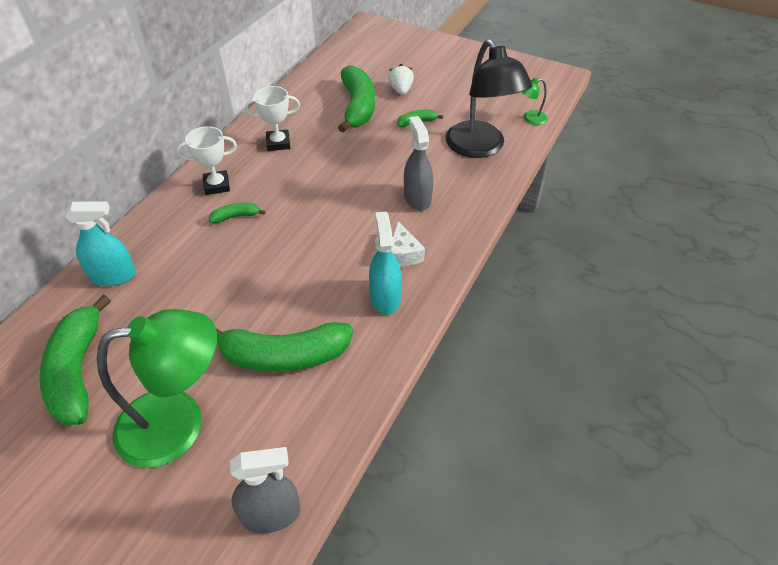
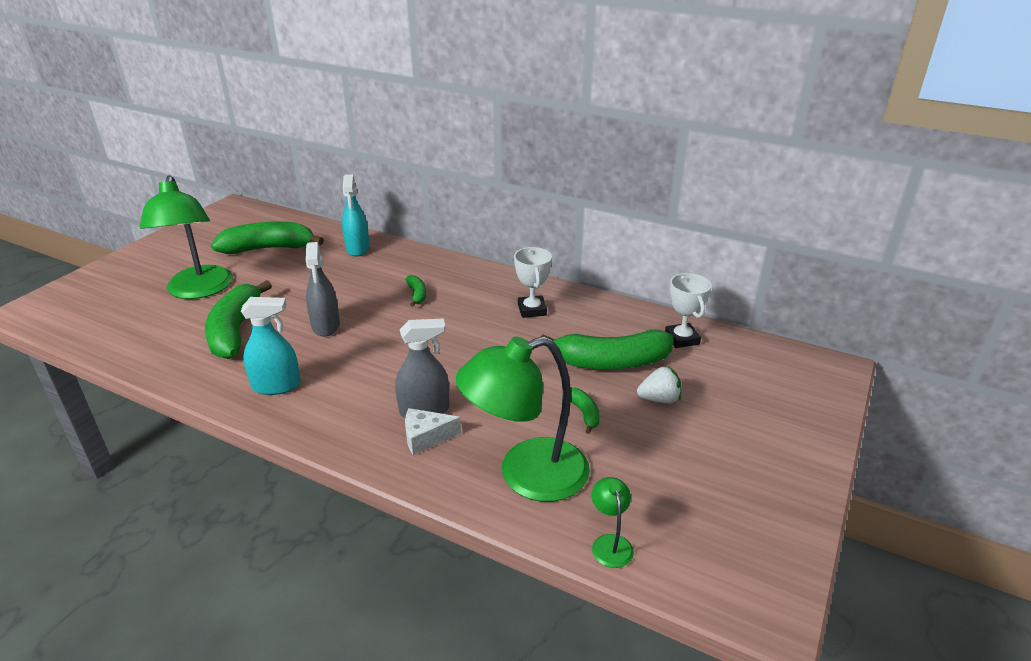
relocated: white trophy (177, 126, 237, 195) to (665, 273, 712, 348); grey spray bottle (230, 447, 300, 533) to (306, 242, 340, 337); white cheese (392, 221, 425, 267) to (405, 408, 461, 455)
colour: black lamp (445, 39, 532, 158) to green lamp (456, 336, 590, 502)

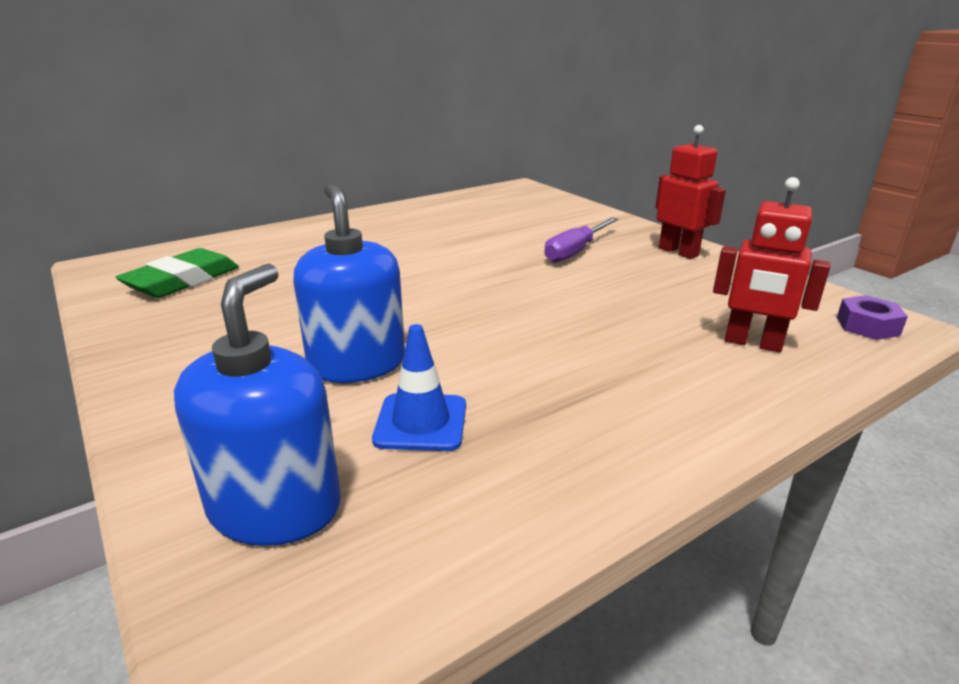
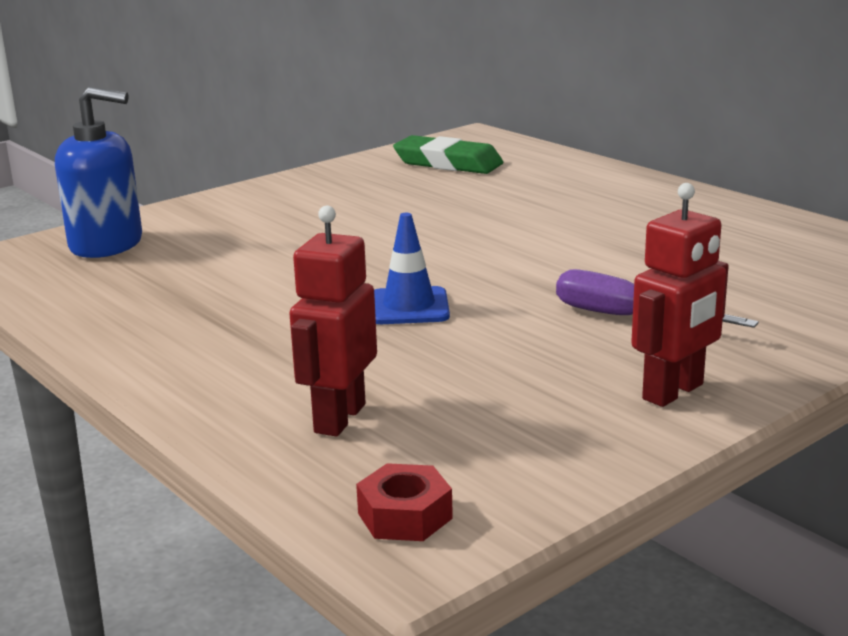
missing: blue soap dispenser (293, 184, 405, 383)
relocated: blue traffic cone (372, 324, 466, 451) to (374, 213, 450, 324)
colour: purple nut (837, 295, 908, 340) to red nut (356, 463, 453, 541)

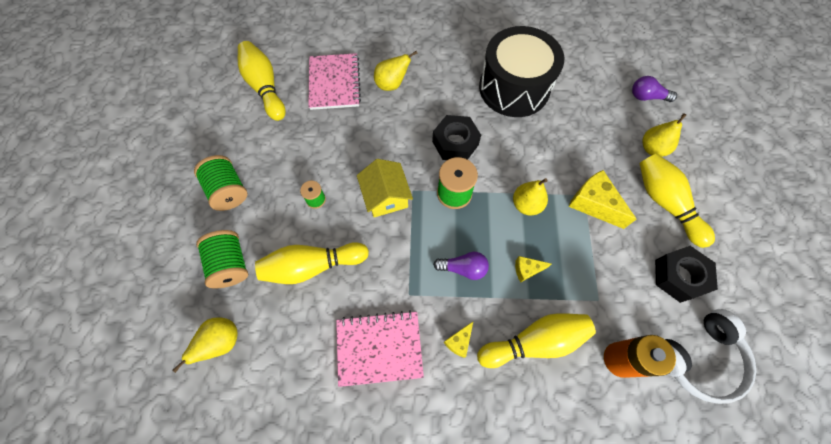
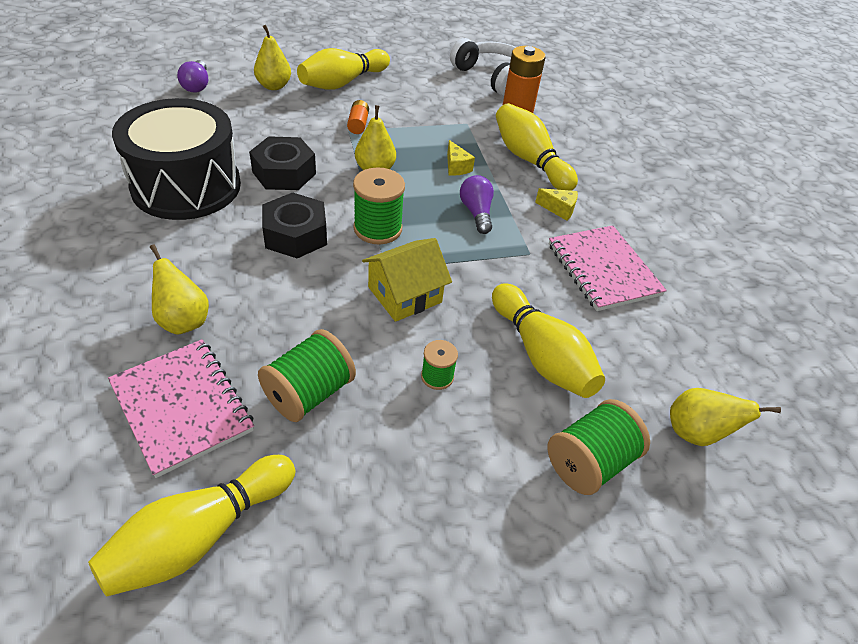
relocated: green spool (194, 155, 247, 211) to (258, 329, 356, 422); black nut (655, 246, 718, 303) to (249, 136, 316, 190)
exchanged: yellow cheese (568, 170, 636, 229) to orange battery (347, 100, 369, 134)
spun: pink notebook (308, 53, 361, 110) = (108, 339, 254, 478) 75 degrees clockwise

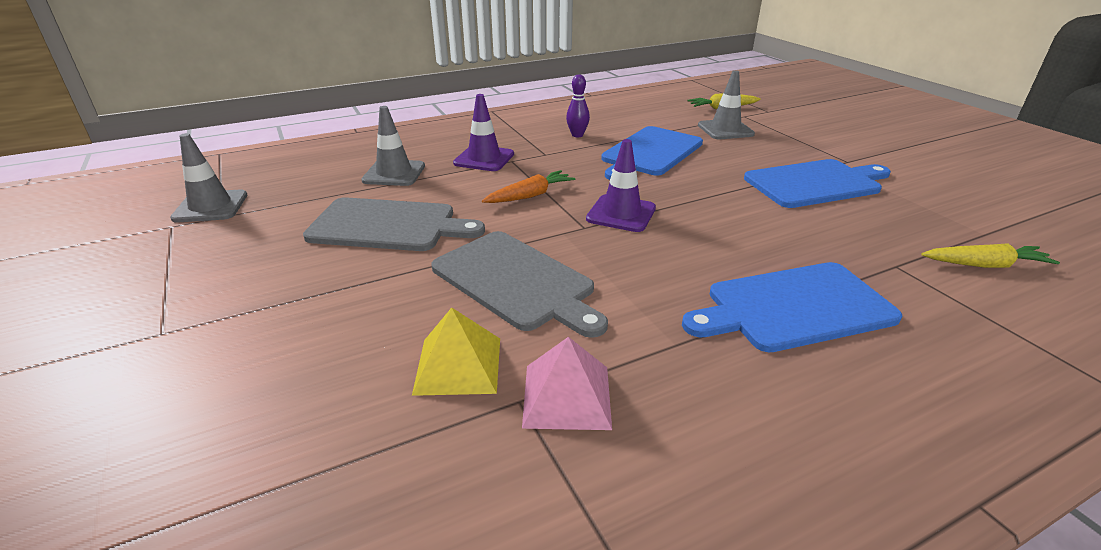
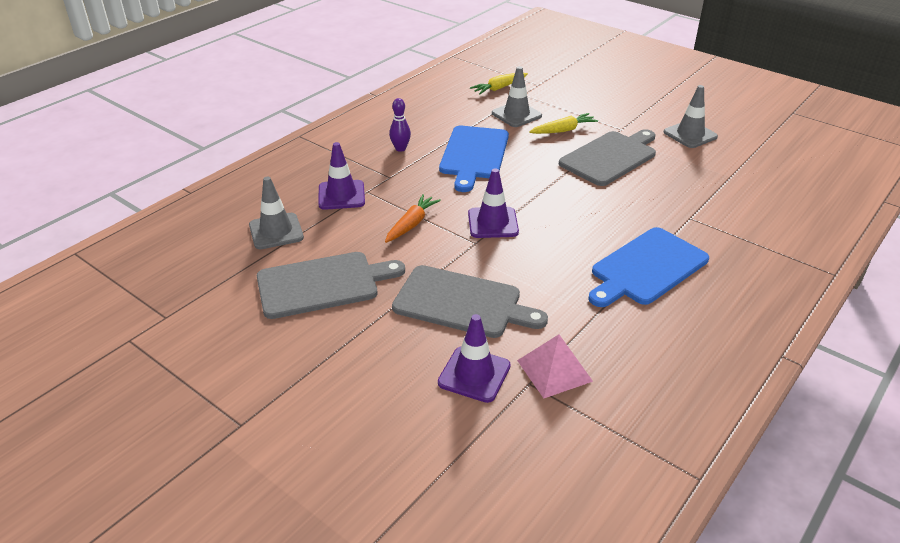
relocated: grey traffic cone (170, 133, 247, 223) to (664, 85, 718, 148); yellow carrot (921, 243, 1060, 268) to (529, 113, 598, 134)
exchanged: yellow pyramid (412, 307, 500, 396) to purple traffic cone (438, 314, 511, 403)
colour: blue cutting board (744, 159, 891, 208) to grey cutting board (559, 129, 656, 186)

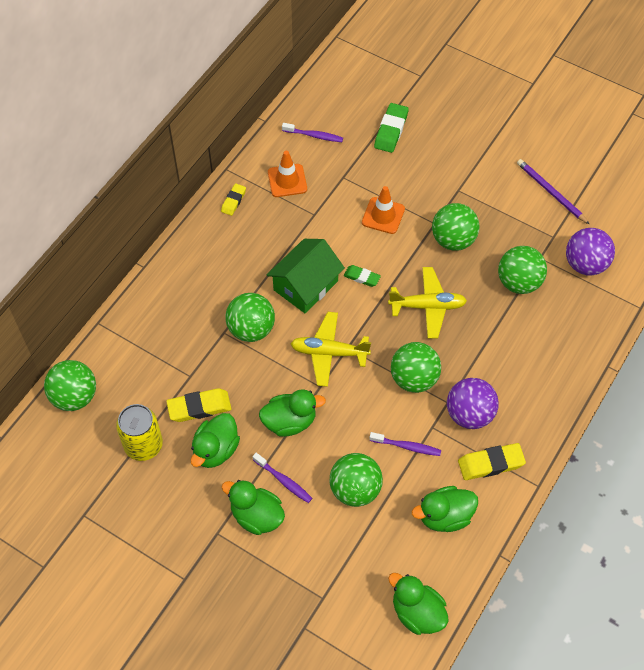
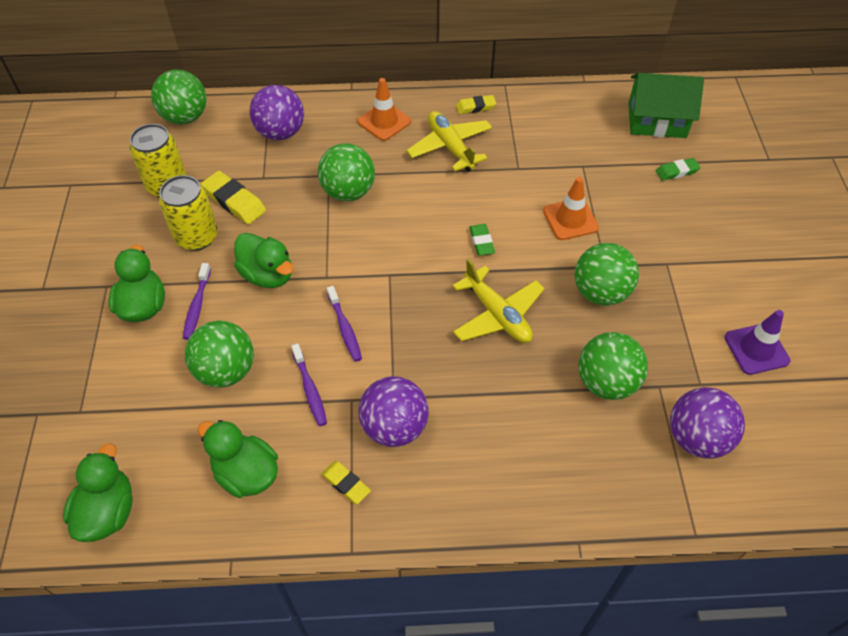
missing: green ball (391, 342, 441, 393)
appeared: purple ball (249, 85, 304, 140)
relocated: green house (267, 239, 345, 314) to (628, 73, 704, 138); orange traffic cone (268, 151, 307, 197) to (357, 78, 411, 141); purple toothbrush (282, 123, 343, 142) to (327, 286, 362, 362); yellow plane (291, 312, 371, 387) to (407, 111, 492, 171)
exchanged: green duck (191, 413, 240, 468) to yellow can (159, 175, 218, 251); purple pencil (517, 159, 590, 225) to purple traffic cone (724, 310, 791, 375)
size: green eraser (374, 103, 409, 153) = (656, 158, 701, 181) x0.61; yellow eraser (458, 443, 526, 480) = (321, 461, 371, 504) x0.61

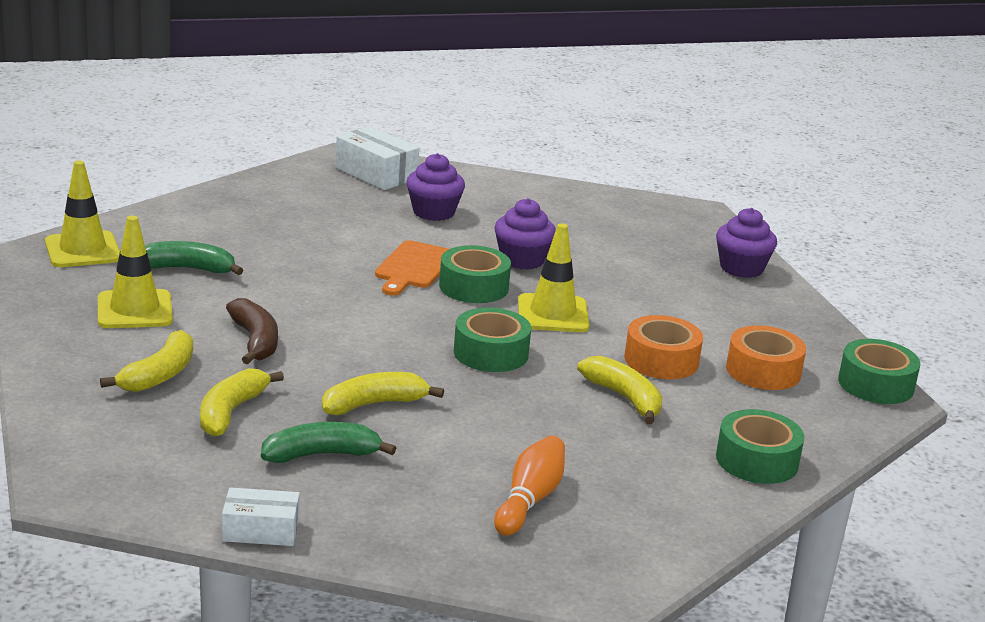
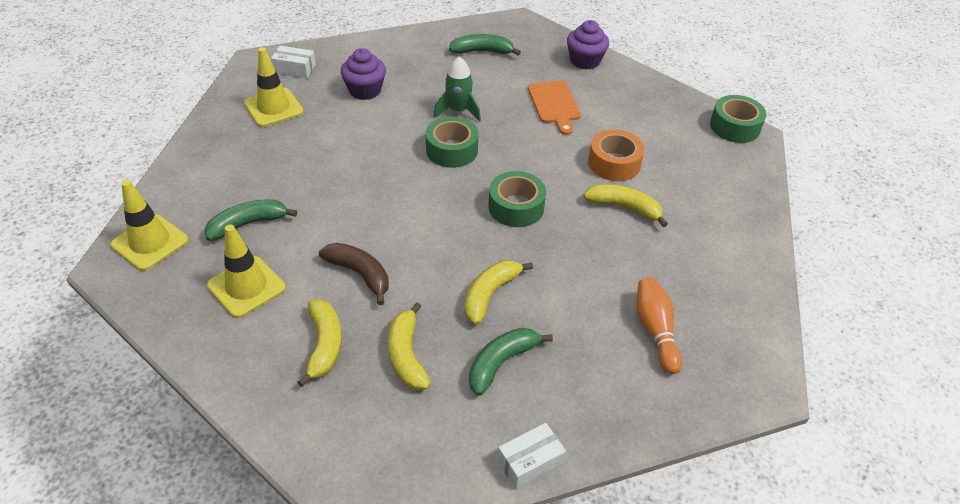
missing: green tape (716, 409, 804, 484); orange tape (726, 325, 806, 390)
appeared: green banana (449, 34, 521, 55)
relocated: orange cutting board (375, 240, 449, 296) to (528, 81, 581, 135); yellow traffic cone (518, 223, 589, 332) to (244, 47, 304, 127)
exchanged: purple cupcake (494, 198, 556, 270) to green rocket (433, 57, 481, 122)
size: white box (335, 126, 419, 190) = (271, 46, 316, 78) x0.65

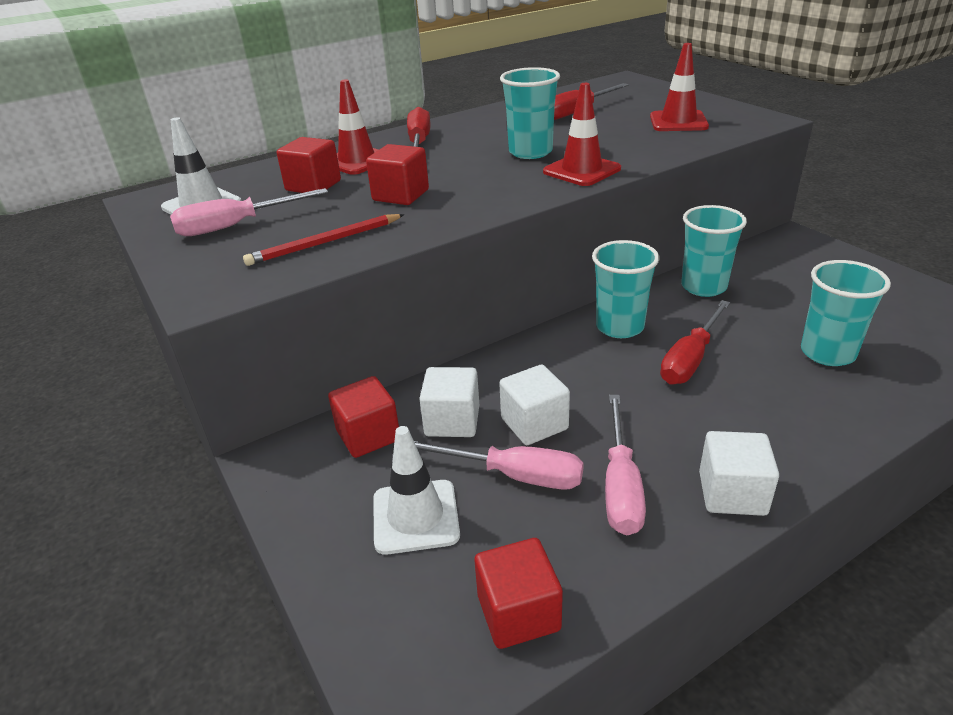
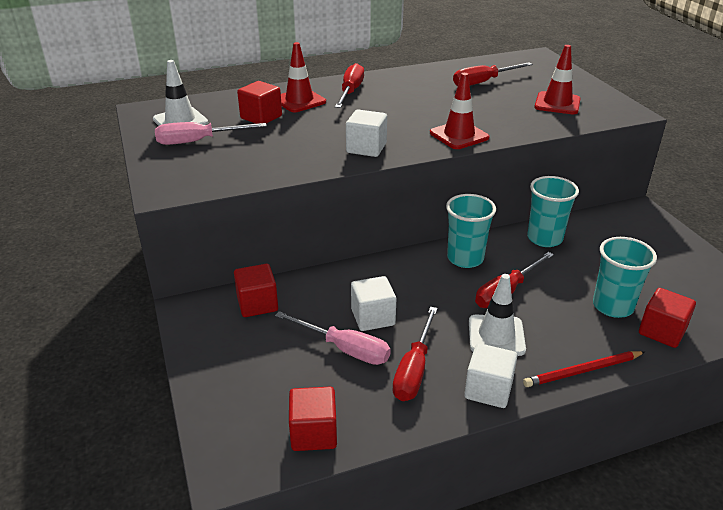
missing: turquoise cup (500, 67, 560, 159)
relocated: red pencil (243, 214, 405, 266) to (523, 351, 645, 387); red cube (366, 144, 429, 205) to (639, 288, 696, 348); white traffic cone (373, 426, 460, 555) to (469, 274, 526, 356); white cube (419, 367, 479, 437) to (346, 109, 387, 157)
colour: pink screwdriver (605, 395, 646, 535) to red screwdriver (392, 307, 438, 401)

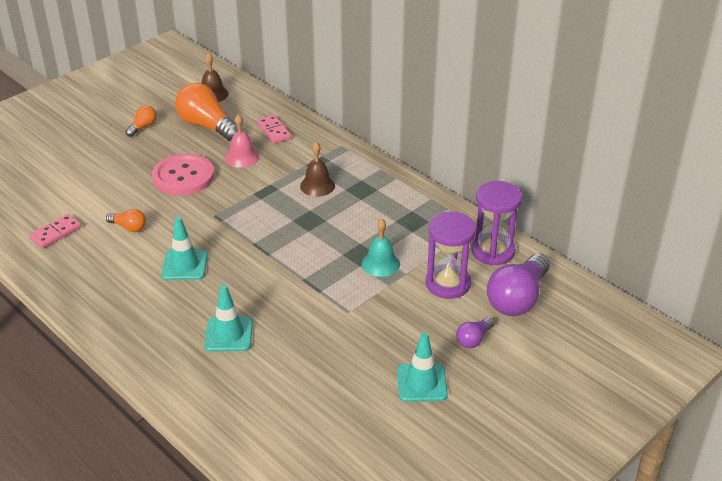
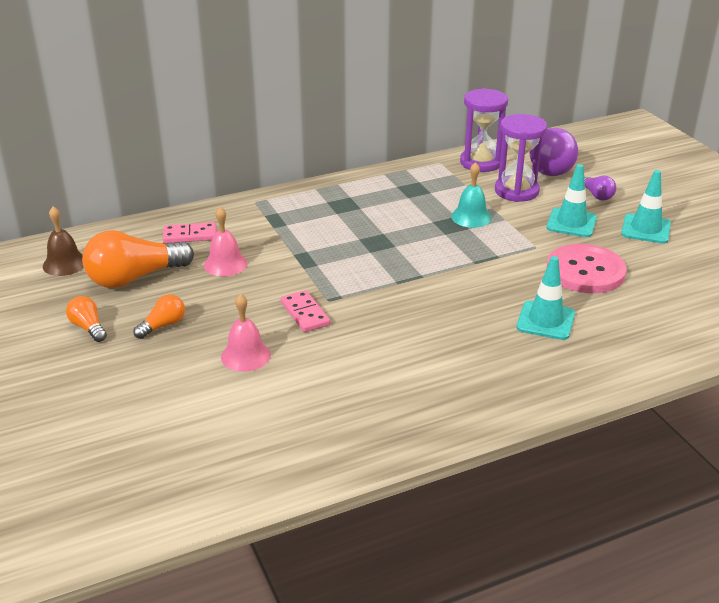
missing: brown bell (300, 142, 335, 197)
appeared: pink bell (221, 294, 271, 372)
relocated: pink domino (29, 214, 81, 248) to (281, 290, 330, 332); orange light bulb (106, 209, 146, 232) to (133, 295, 185, 339); pink button (152, 154, 214, 195) to (547, 244, 626, 293); turquoise traffic cone (161, 217, 208, 280) to (546, 164, 597, 237)
spun: purple light bulb (487, 253, 550, 316) = (529, 128, 578, 176) 45 degrees clockwise

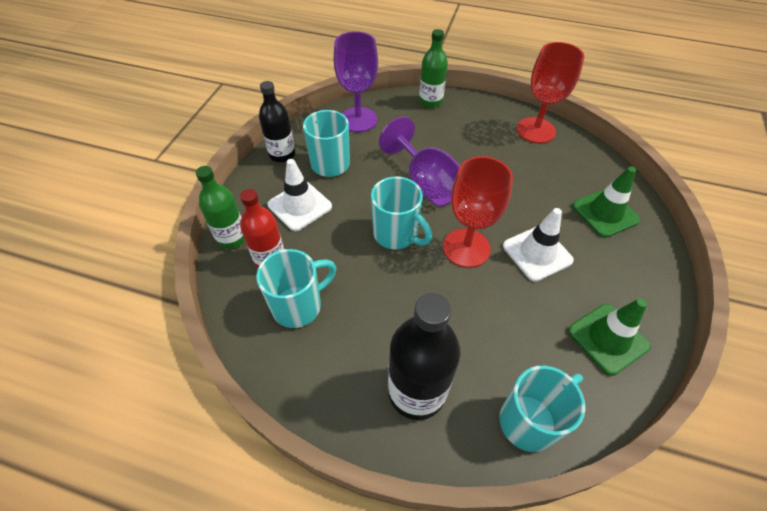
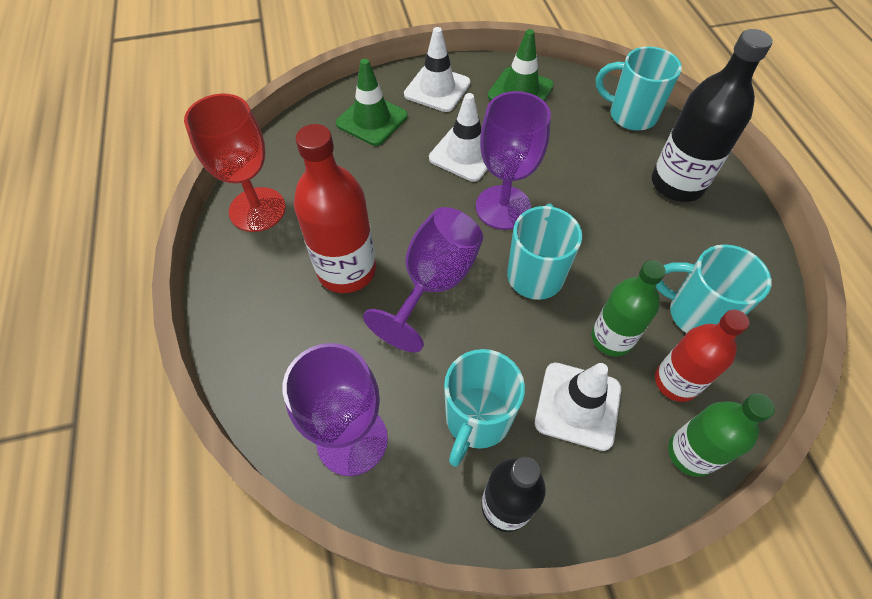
appeared: red bottle (294, 124, 376, 293); white traffic cone (404, 27, 470, 112)
relocated: green bottle (419, 29, 448, 108) to (592, 260, 666, 357)
colour: red goblet (443, 156, 513, 268) to purple goblet (476, 91, 551, 230)

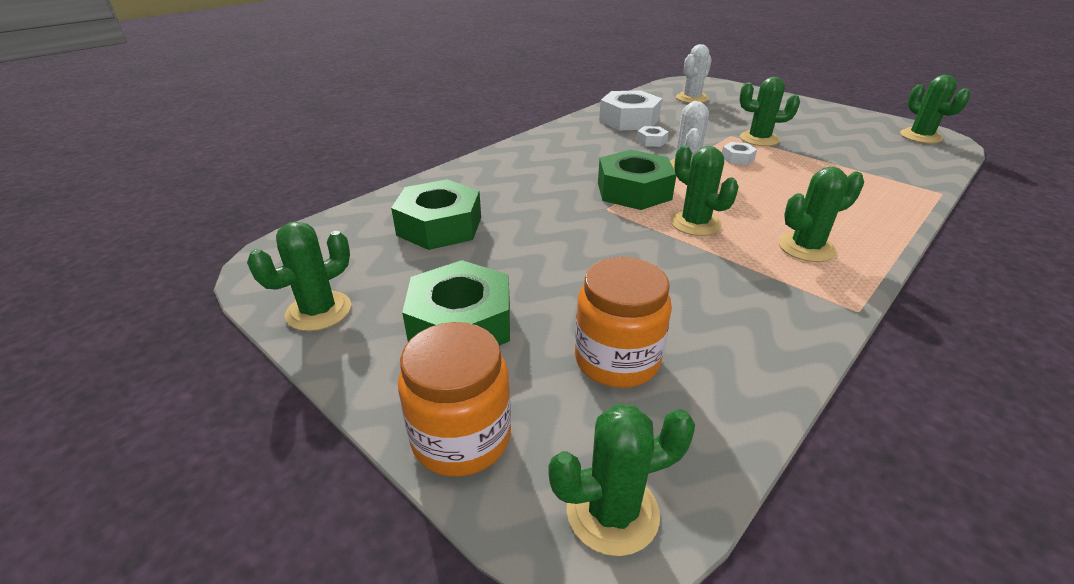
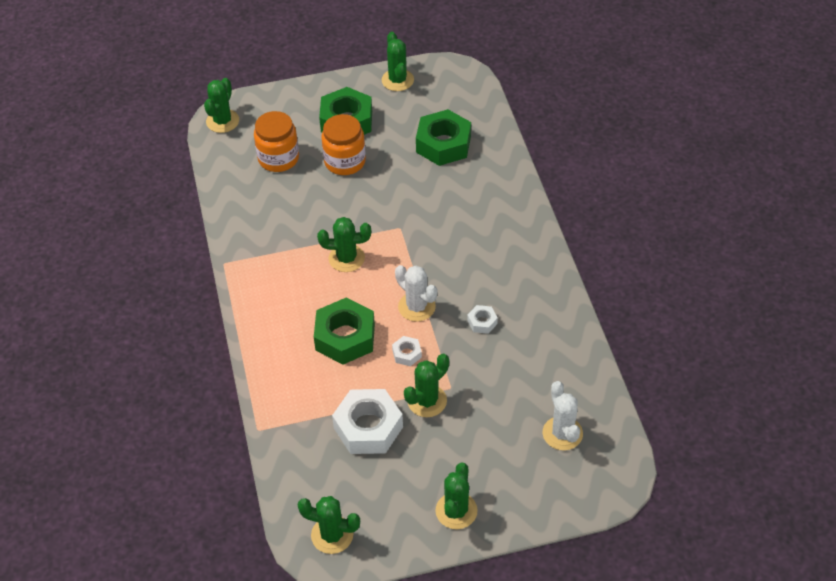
relocated: orange jar (398, 322, 511, 477) to (321, 114, 366, 175); green nut (598, 150, 676, 210) to (314, 298, 375, 365); white nut (599, 90, 662, 130) to (332, 389, 403, 454); green cactus (779, 167, 864, 262) to (435, 462, 478, 529)

